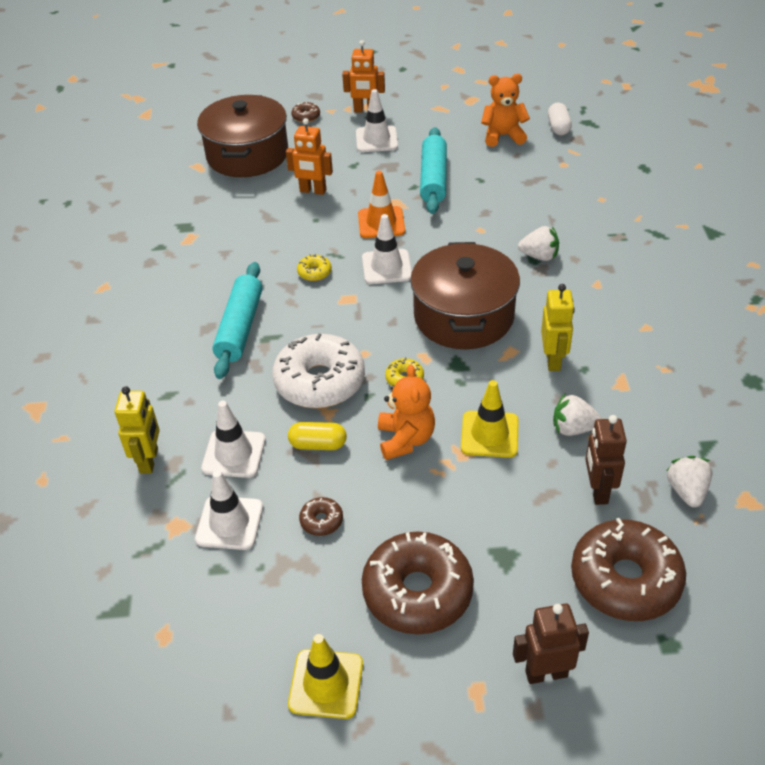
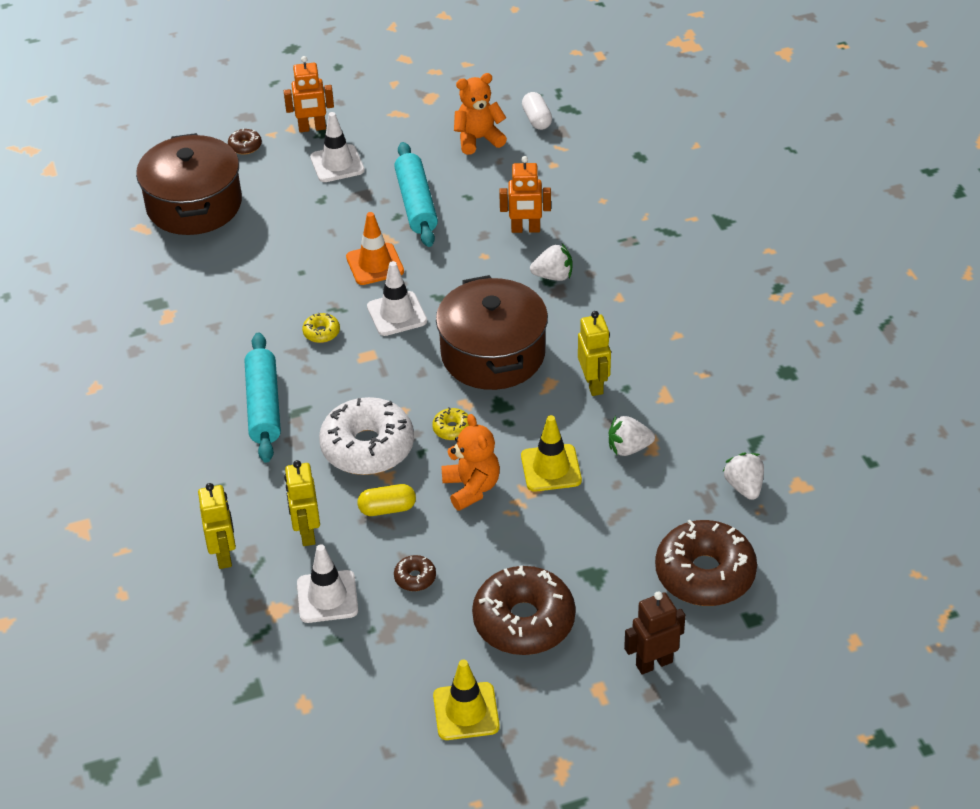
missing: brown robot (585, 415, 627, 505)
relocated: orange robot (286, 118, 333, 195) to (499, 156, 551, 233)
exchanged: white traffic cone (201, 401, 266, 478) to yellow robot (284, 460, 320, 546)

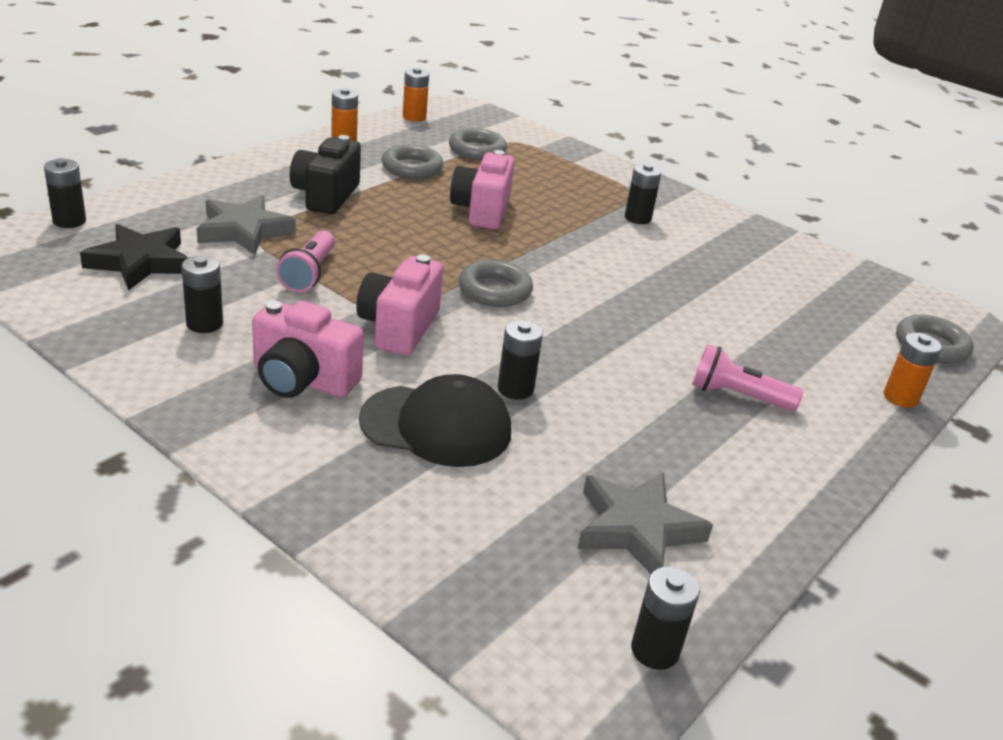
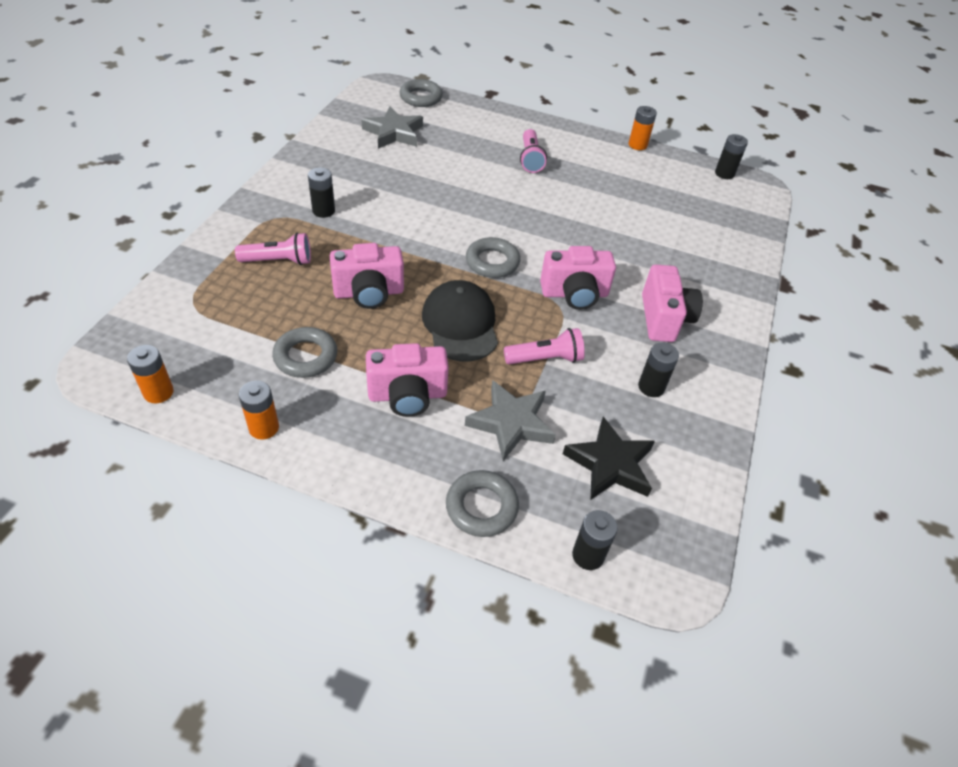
missing: black battery (498, 320, 543, 400)
appeared: pink flashlight (235, 233, 311, 265)
relocated: black cap (359, 374, 511, 467) to (422, 280, 498, 361); grey ring (449, 128, 507, 160) to (446, 470, 519, 537); grey star (577, 472, 713, 574) to (361, 107, 423, 149); orange battery (884, 333, 942, 408) to (629, 106, 657, 150)
colour: black camera (290, 135, 361, 214) to pink camera (366, 343, 449, 417)

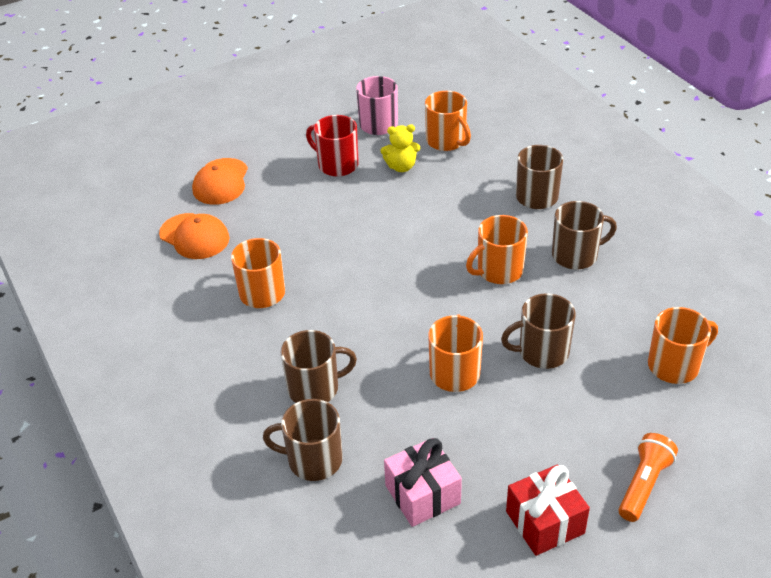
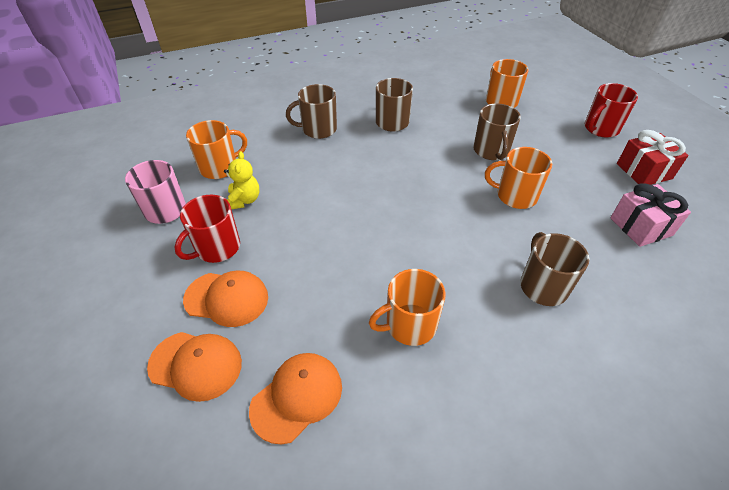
missing: brown mug (263, 399, 343, 481); orange mug (466, 215, 528, 284)
appeared: orange cap (183, 271, 268, 327)
exchanged: orange flashlight (618, 433, 678, 522) to red mug (585, 83, 638, 138)

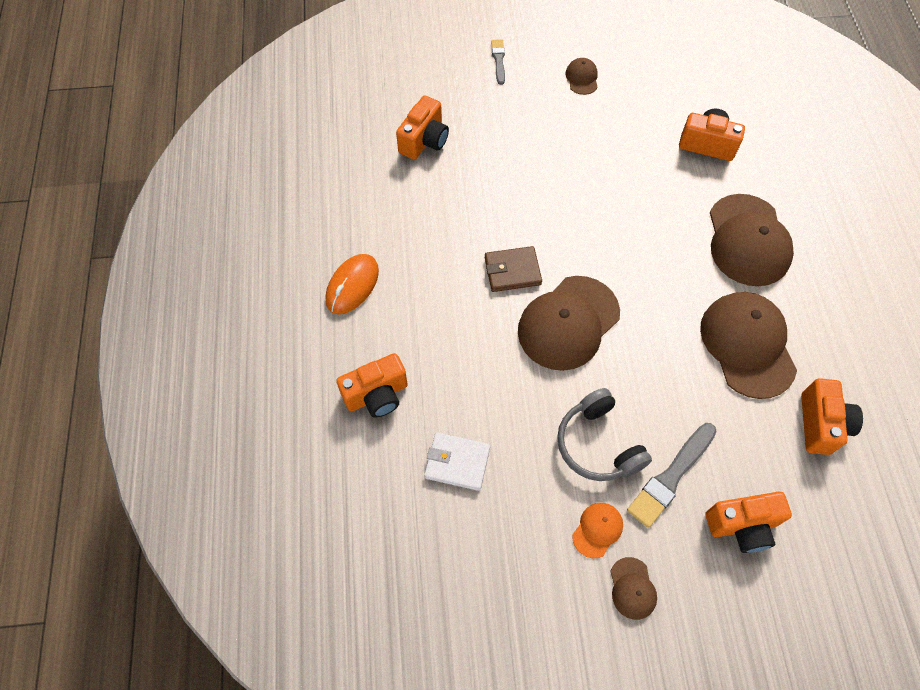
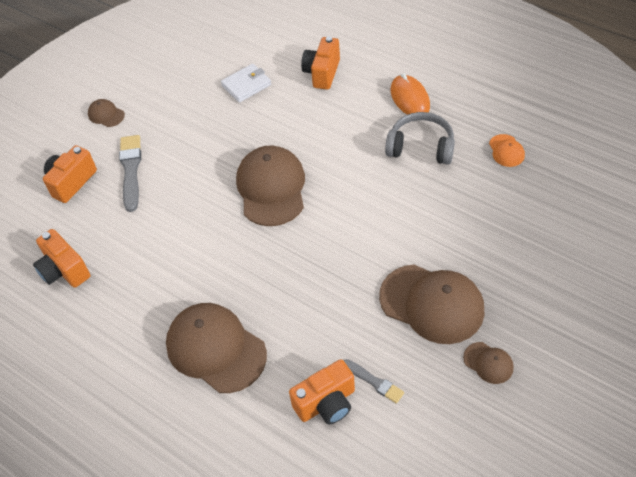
missing: orange camera (396, 96, 449, 160); brown wallet (485, 246, 542, 292)
relocated: grey brush (491, 39, 505, 85) to (344, 359, 404, 404); grey headphones (557, 388, 652, 481) to (385, 112, 455, 165); orange cap (572, 503, 623, 558) to (489, 134, 525, 167); brown cap (700, 292, 797, 399) to (379, 265, 484, 344)

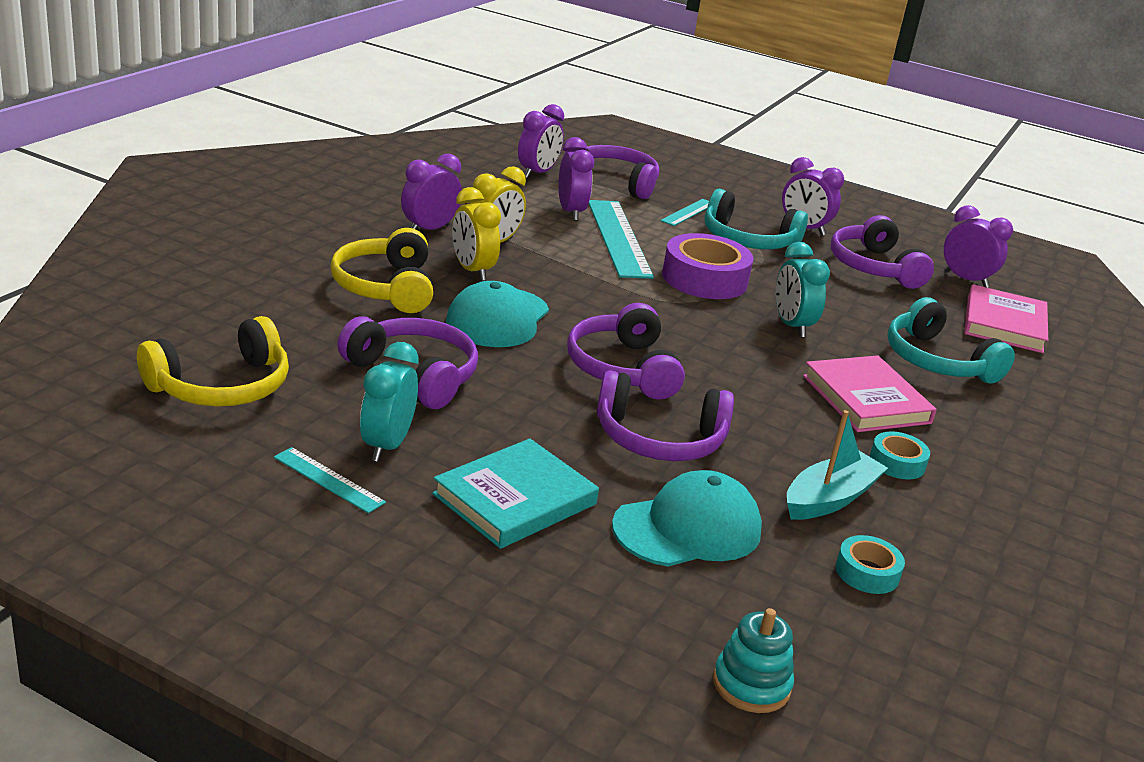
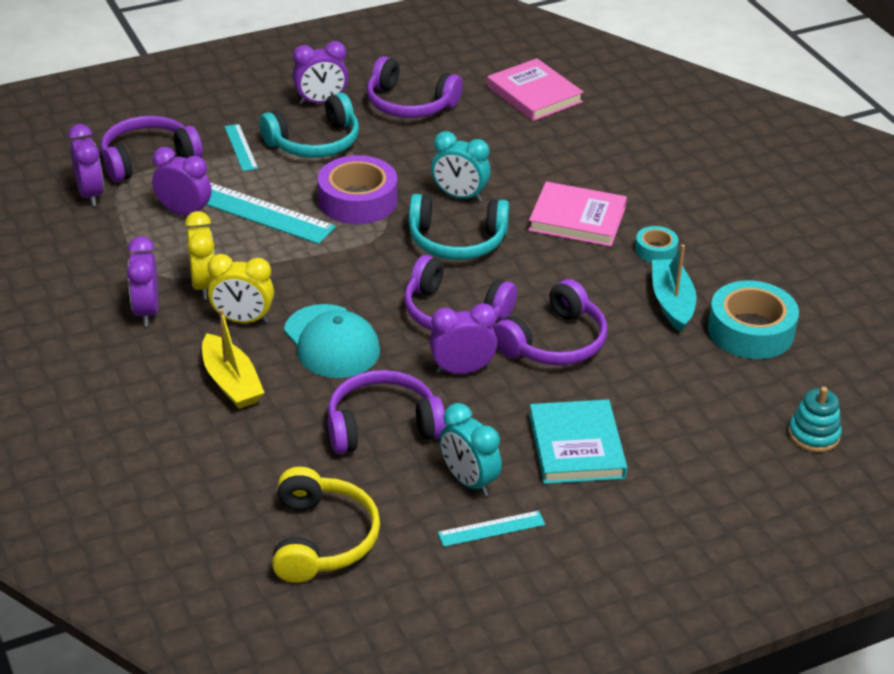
missing: turquoise cap (612, 470, 762, 567)
relocated: turquoise headphones (887, 297, 1015, 384) to (409, 194, 509, 260); purple clock (944, 205, 1013, 288) to (429, 303, 497, 375)
exchanged: yellow headphones (330, 228, 433, 313) to yellow boat (202, 309, 264, 409)
size: turquoise tape (836, 535, 905, 594) = (708, 280, 799, 359) x1.94

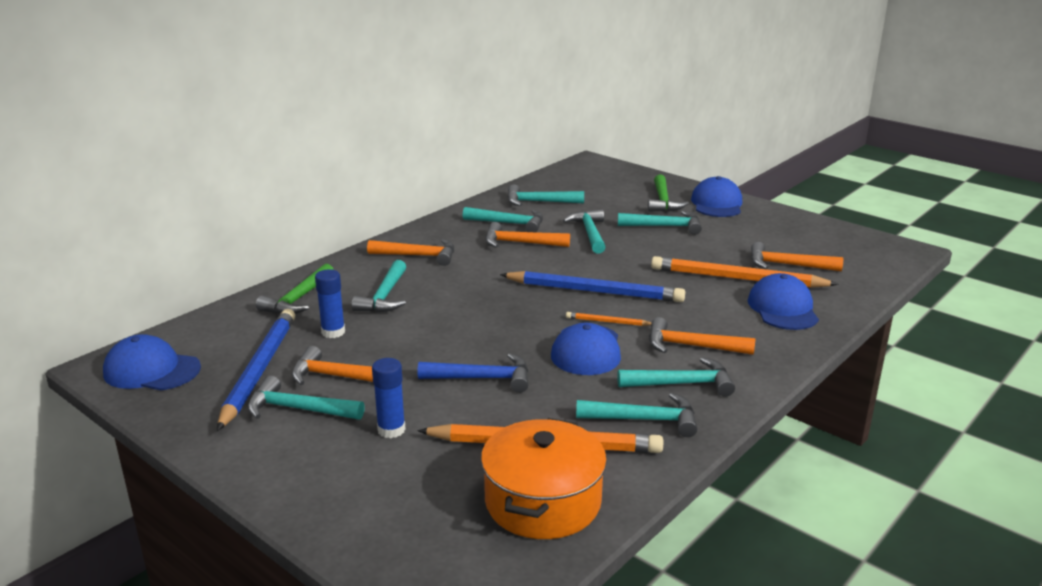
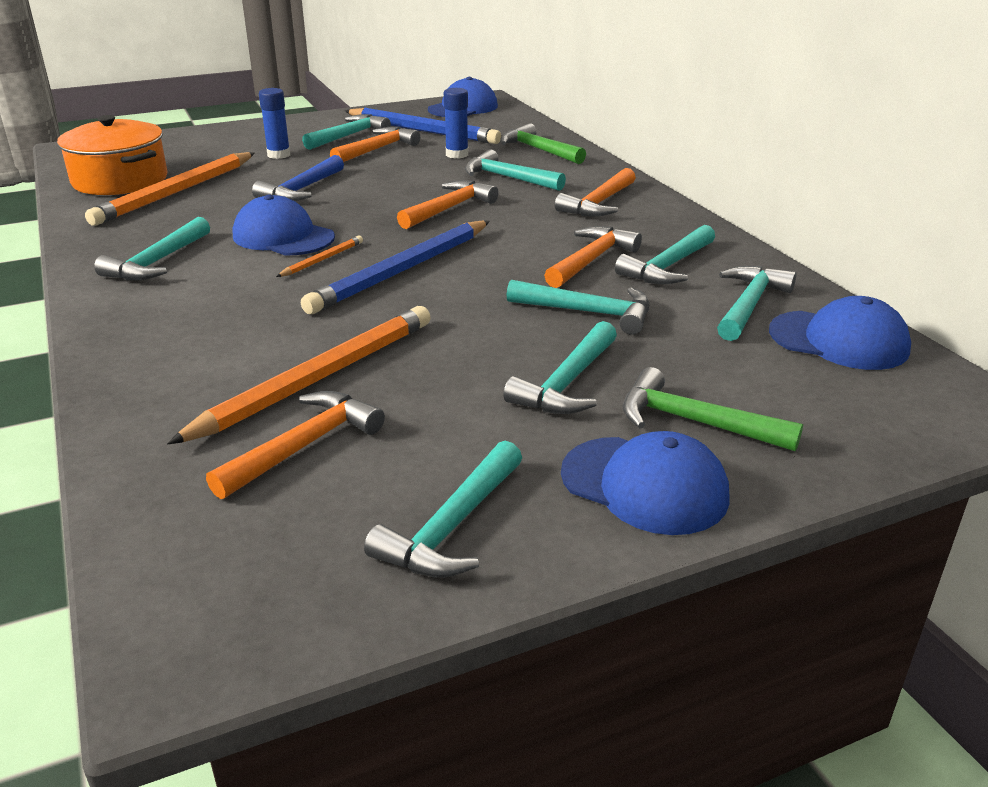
relocated: turquoise hammer (576, 393, 698, 437) to (364, 441, 522, 578); orange hammer (649, 317, 755, 355) to (397, 180, 499, 229); blue cap (748, 273, 819, 330) to (769, 296, 911, 370)

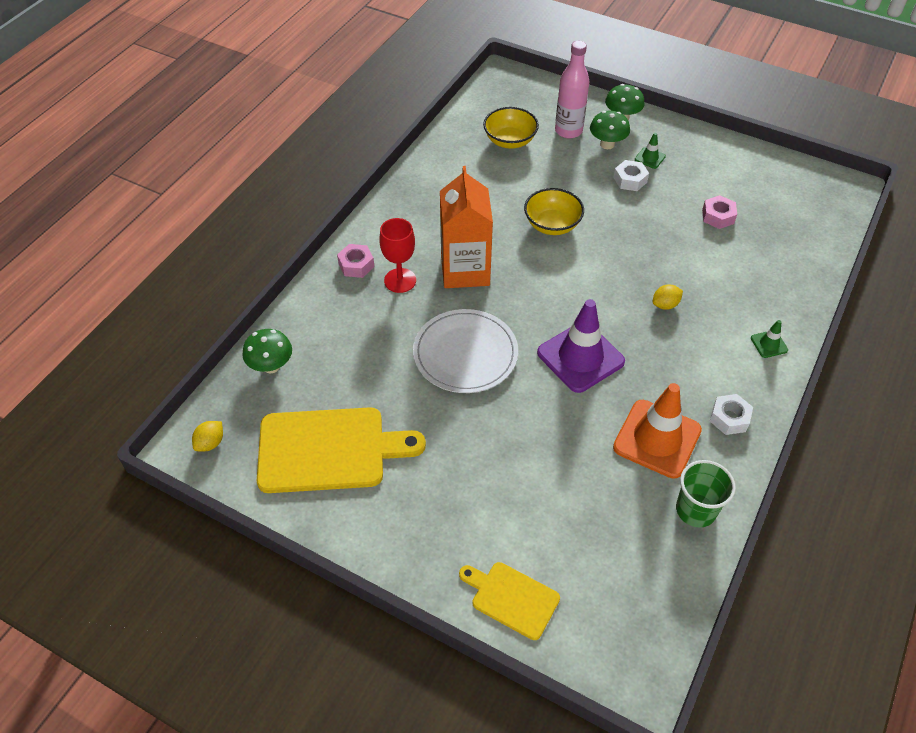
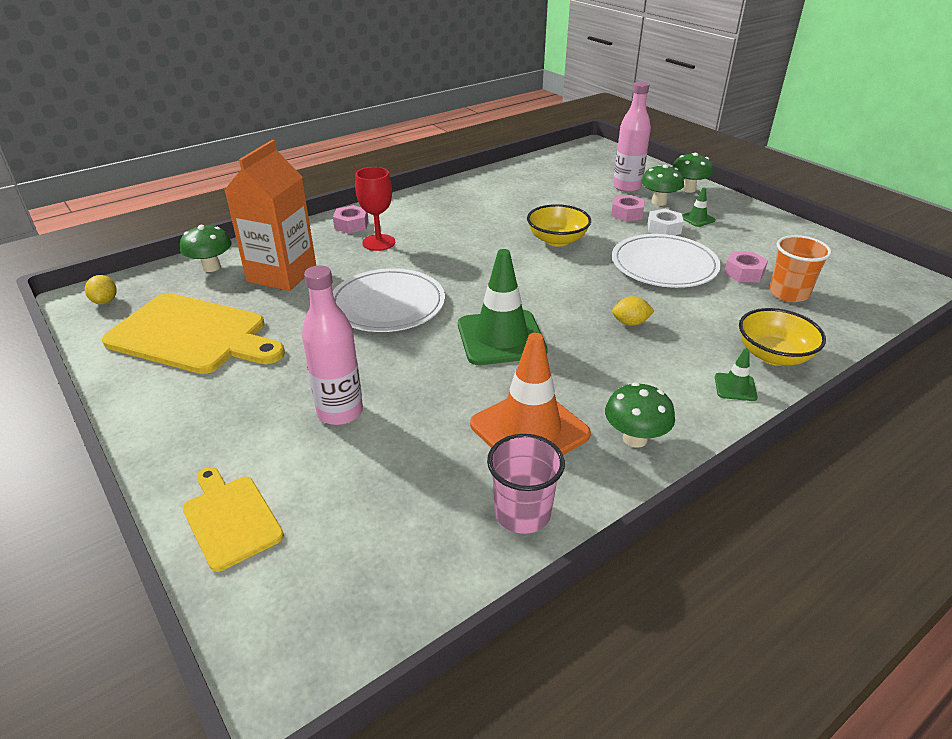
appeared: pink bottle (302, 265, 363, 425); pink nut (611, 195, 645, 222); white plate (612, 234, 721, 288); orange cup (769, 235, 832, 302)
relocated: orange carton (440, 166, 493, 288) to (225, 140, 316, 291); yellow bowl (483, 107, 539, 149) to (739, 308, 826, 366)
exchanged: white nut (710, 394, 753, 435) to green mushroom (605, 382, 675, 448)
colour: purple traffic cone (537, 299, 625, 393) to green traffic cone (458, 249, 548, 365); green cup (676, 460, 736, 528) to pink cup (487, 434, 565, 534)
spun: yellow lemon (192, 421, 223, 451) = (85, 275, 117, 304) 75 degrees counterclockwise

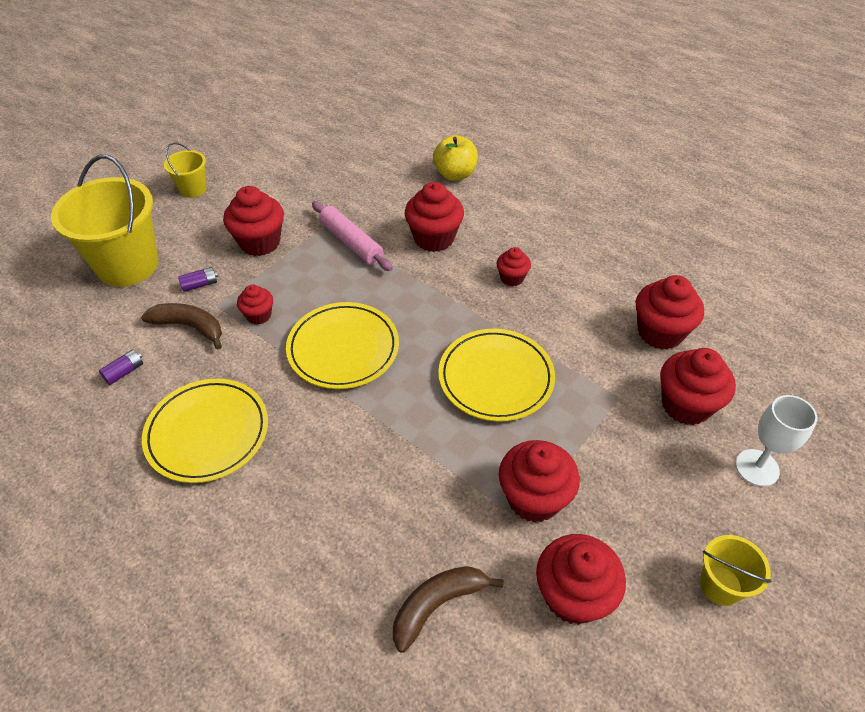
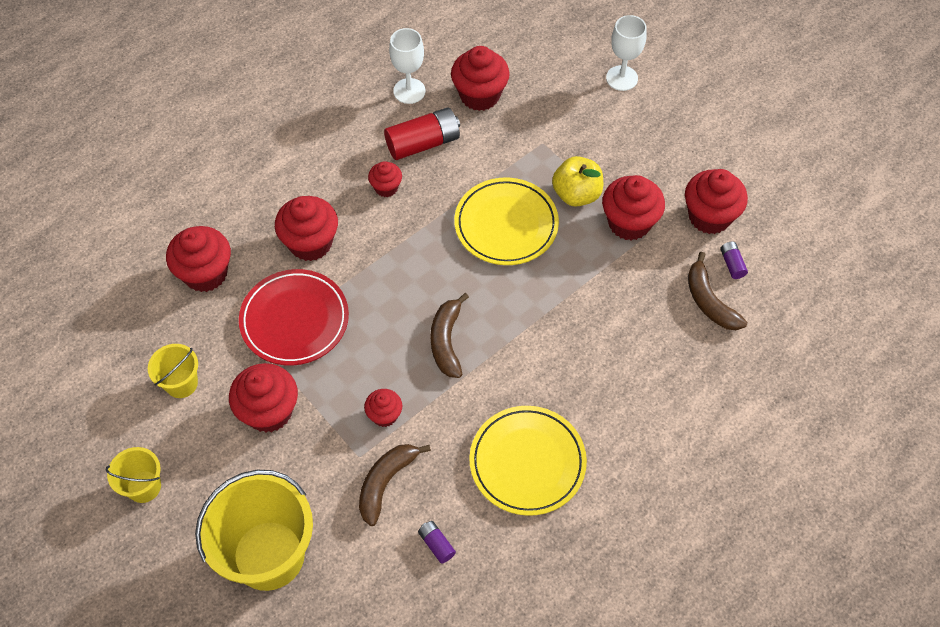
appeared: red battery (384, 108, 460, 160); white goblet (389, 28, 425, 104)
relocated: purple battery (178, 267, 218, 292) to (720, 241, 748, 279); yellow apple (433, 135, 478, 181) to (552, 156, 603, 207); red cupcake (660, 348, 736, 425) to (166, 226, 231, 292); yellow bucket (700, 535, 771, 606) to (148, 344, 198, 398)
exchanged: yellow plate (286, 302, 399, 389) to brown banana (430, 293, 469, 378); pink rolling pin (312, 201, 393, 271) to red plate (239, 269, 349, 366)

